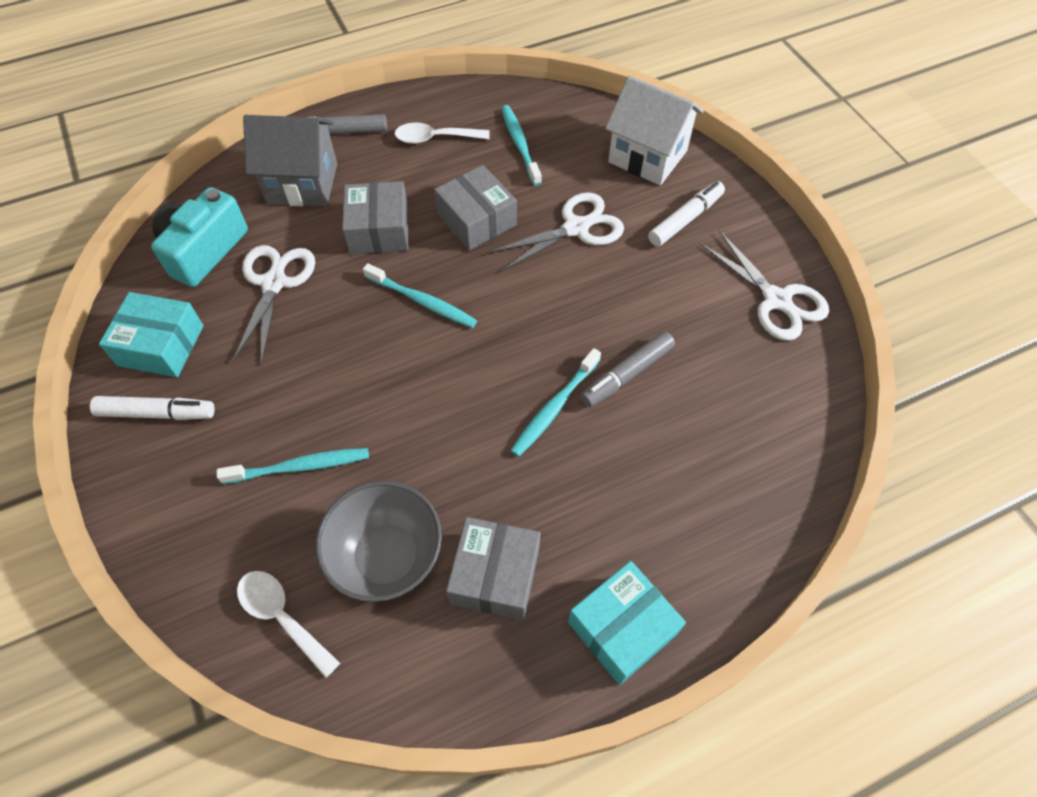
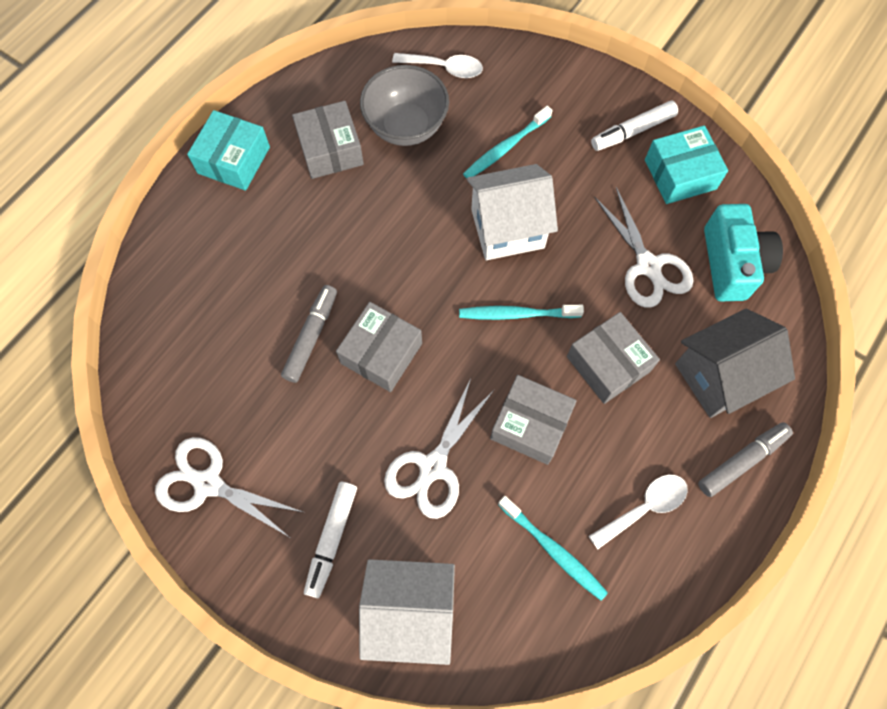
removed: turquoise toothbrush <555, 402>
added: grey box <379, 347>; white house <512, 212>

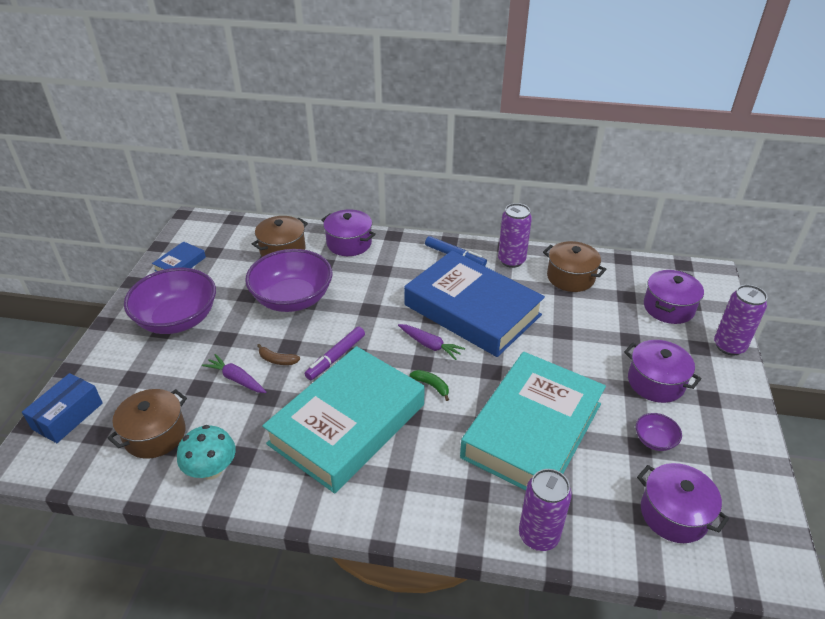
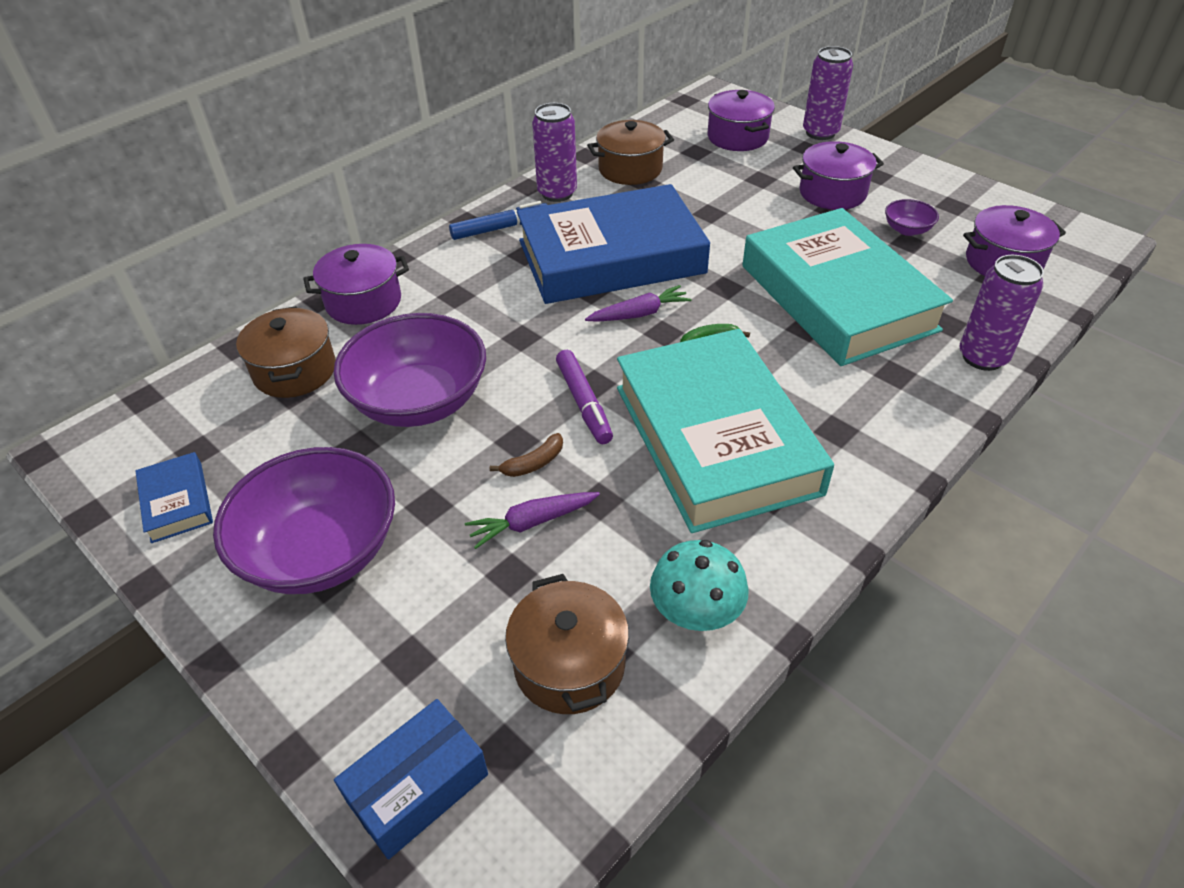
turned: blue box <62, 408> = <411, 779> 75 degrees clockwise

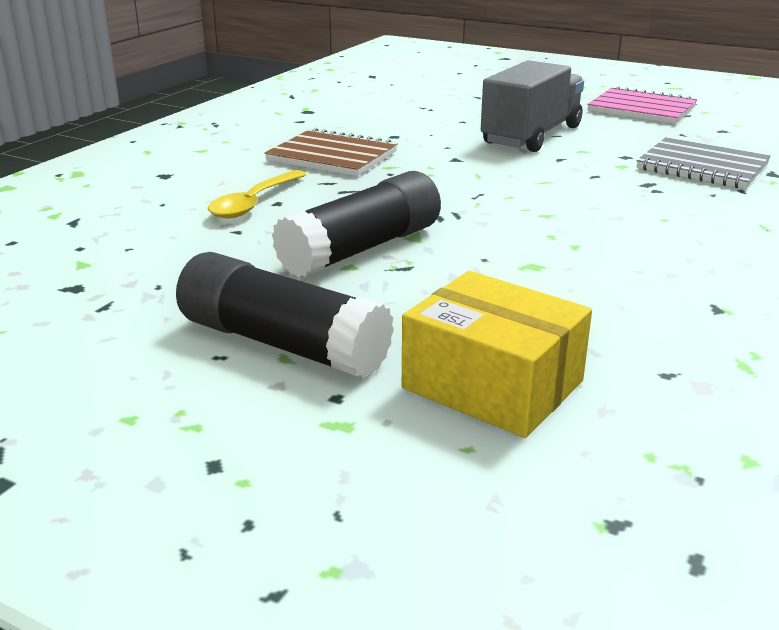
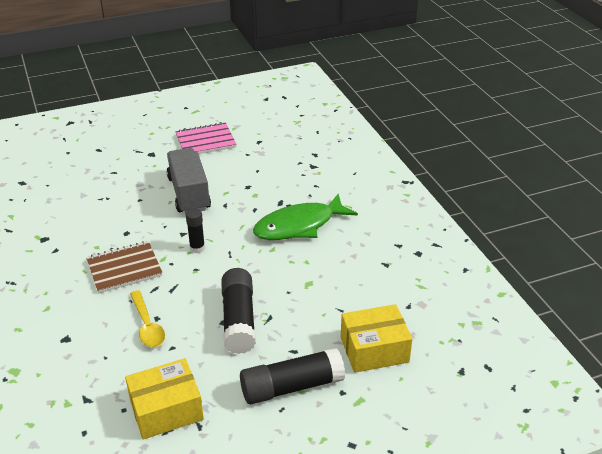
removed: grey notebook <704, 163>
added: yellow box <164, 399>; black glue stick <195, 230>; green fish <305, 217>

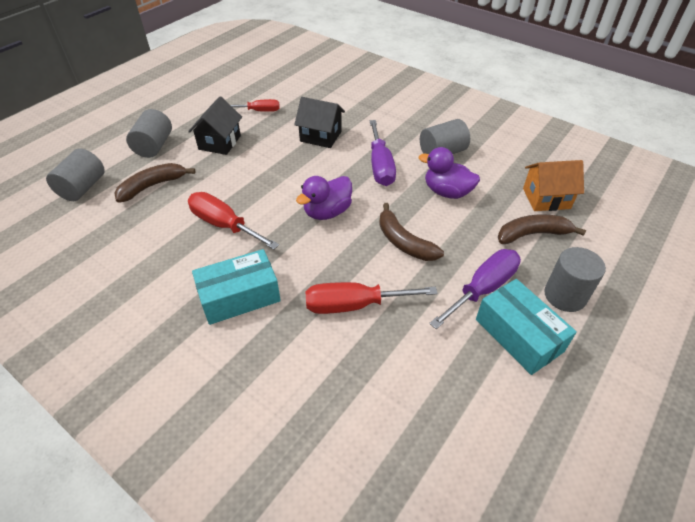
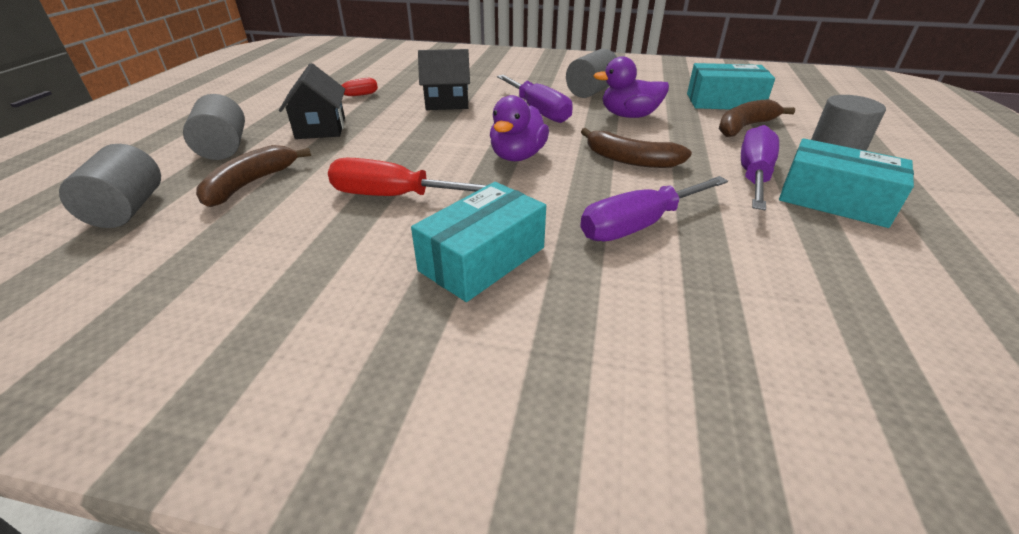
replaced: orange house <553, 185> to turquoise box <731, 86>
recoloured: red screwdriver <372, 298> to purple screwdriver <654, 209>

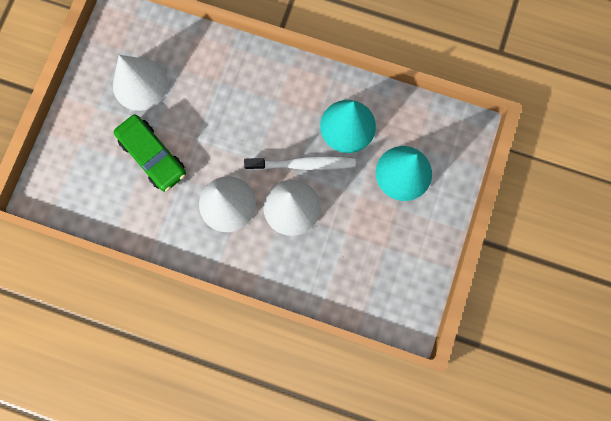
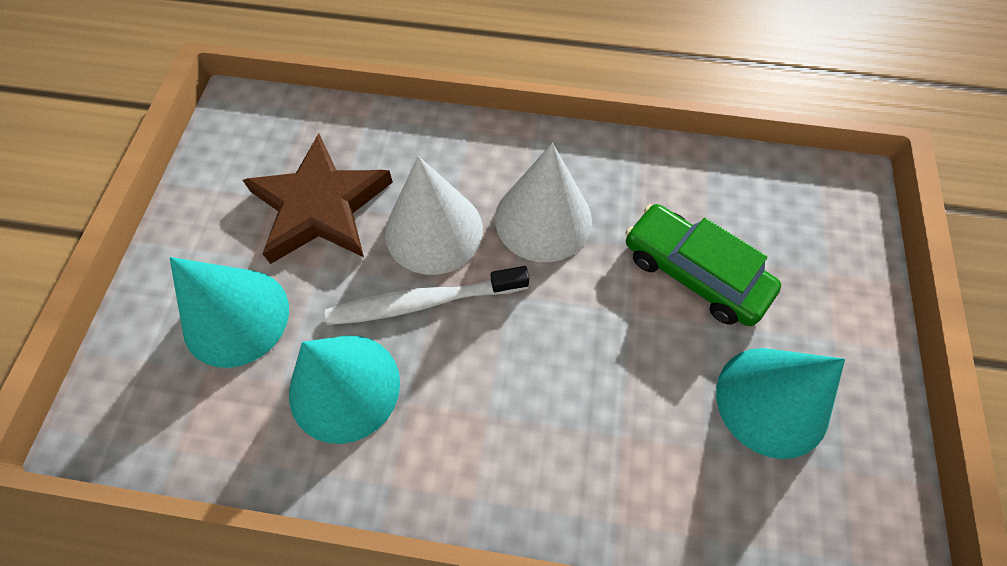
added: brown star <318, 198>
recoloured: white cone <140, 83> to turquoise cone <780, 403>

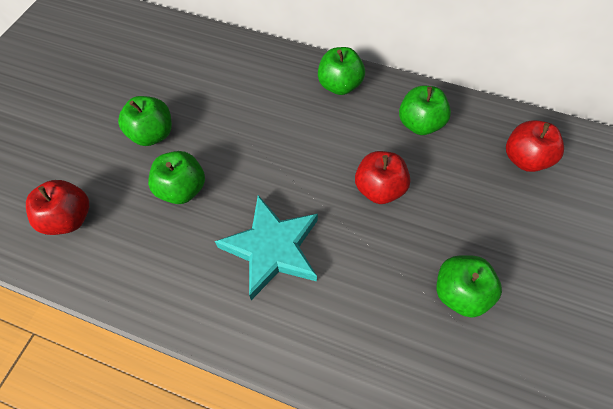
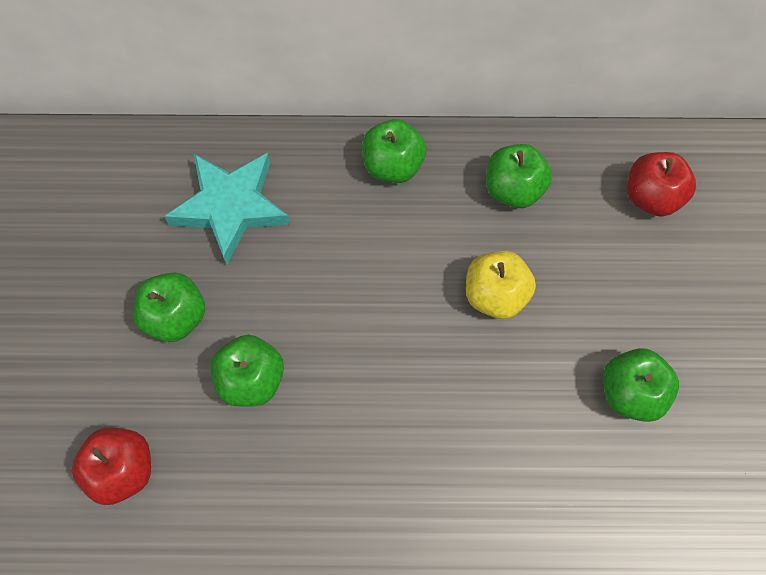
moved: turquoise star <266, 247> to <227, 208>
recoloured: red apple <383, 177> to yellow apple <501, 285>

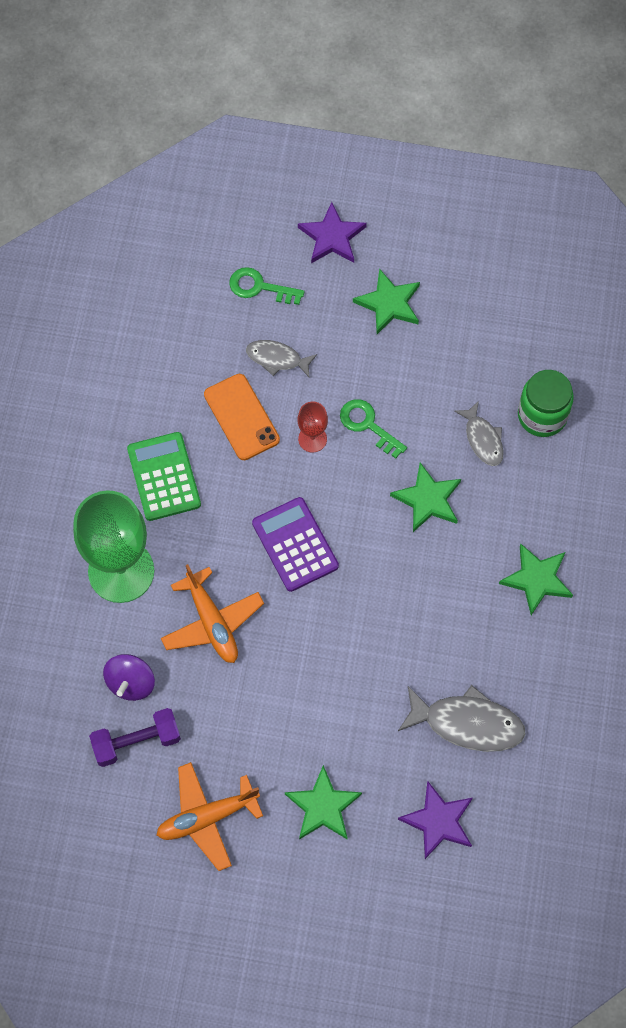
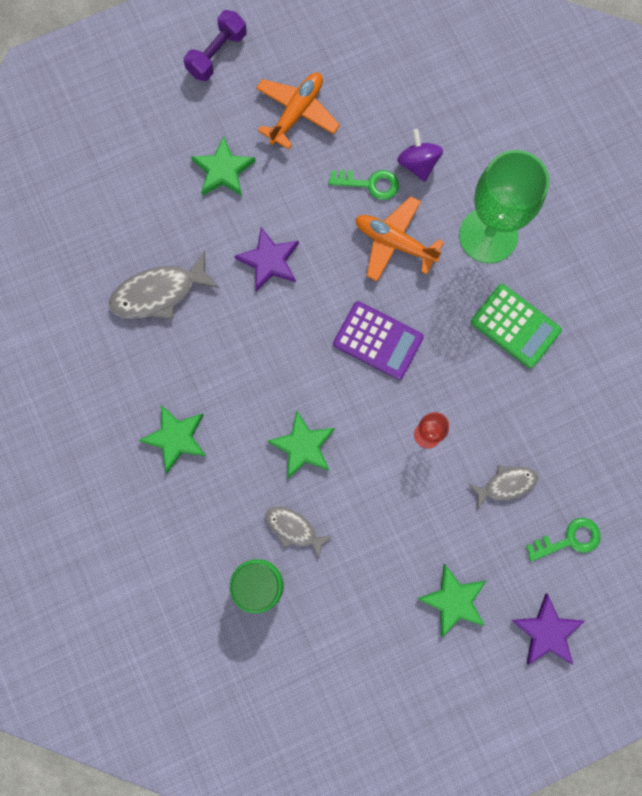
removed: orange phone <242, 417>
moved: purple dumbbell <135, 737> to <215, 45>; green key <373, 429> to <363, 185>; purple star <435, 820> to <266, 259>

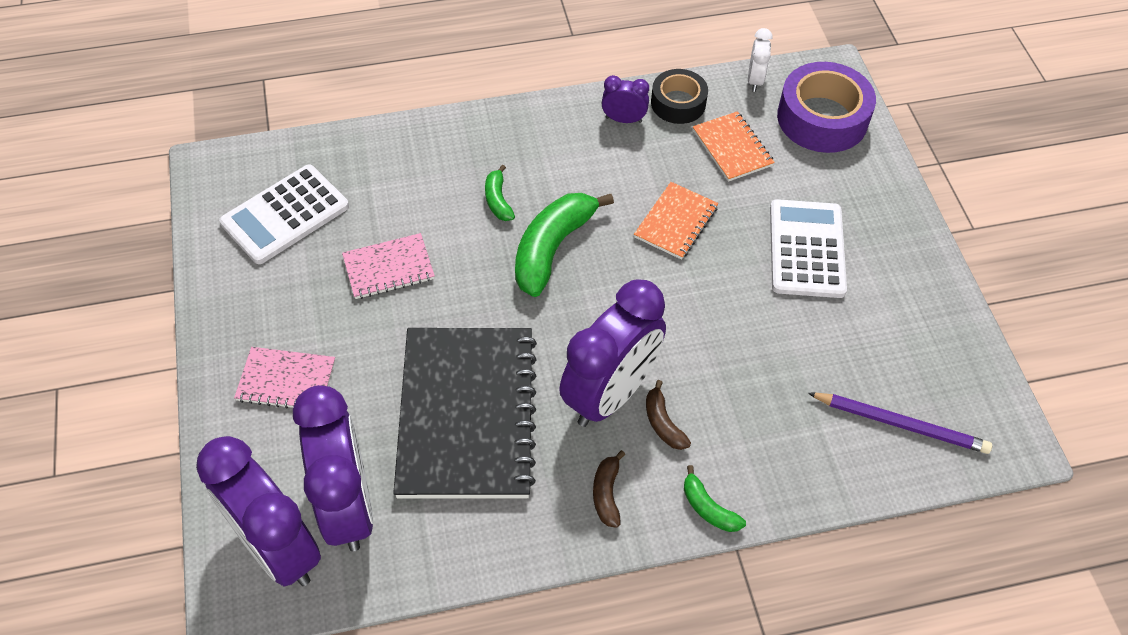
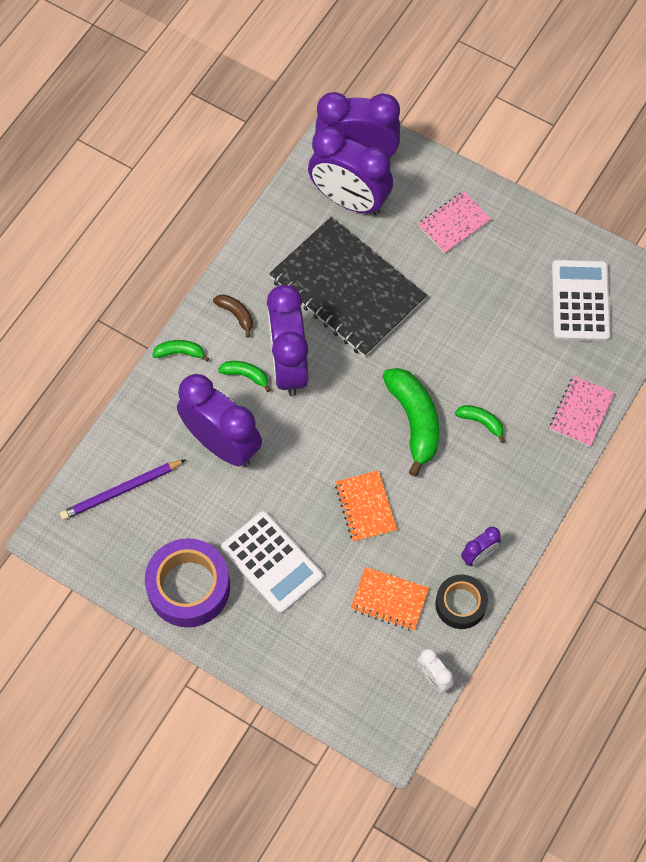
added: purple clock <219, 420>
moved: pink notebook <388, 266> to <582, 411>; purple tape <826, 107> to <187, 582>
recoloured: brown banana <668, 415> to green banana <244, 376>

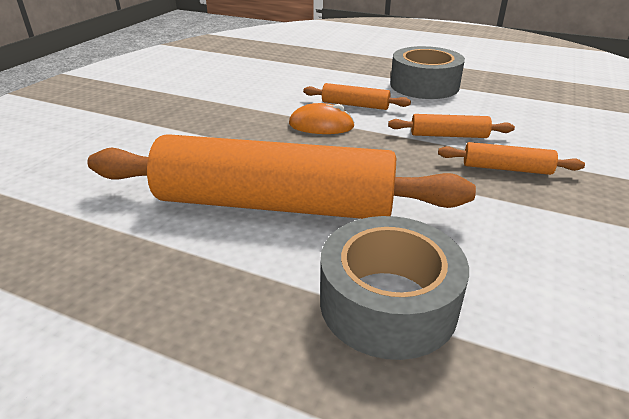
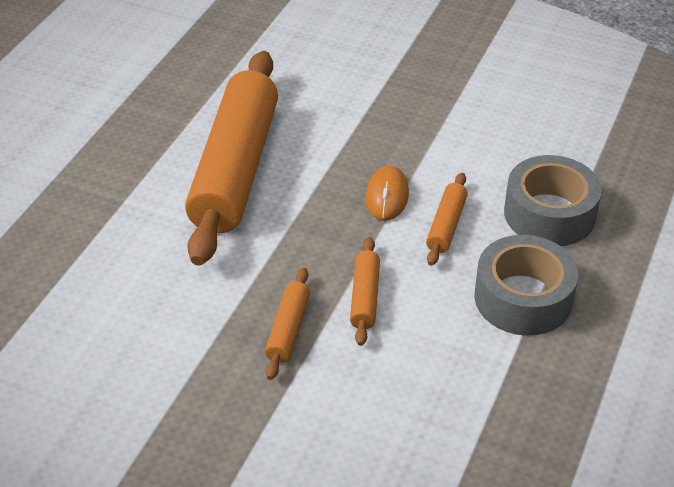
moved: grey tape <394, 288> to <553, 200>

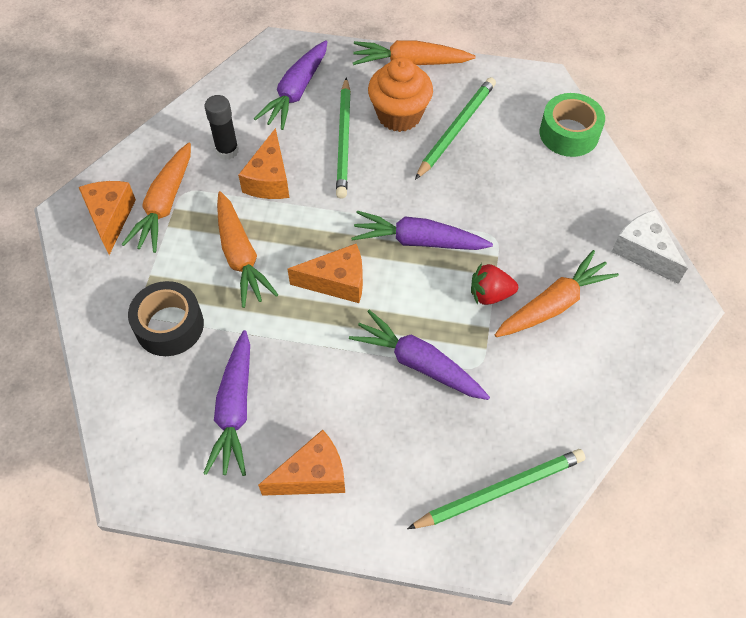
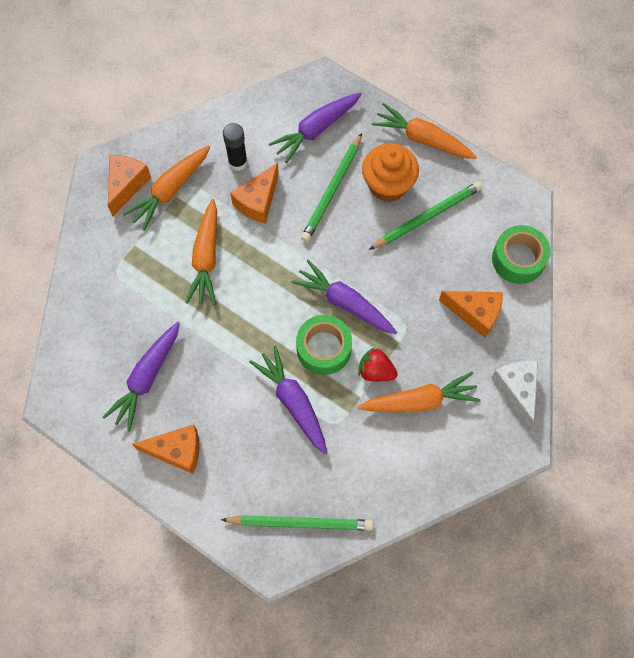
removed: black tape <166, 318>
added: green tape <324, 345>
moved: orange cheese <325, 273> to <471, 314>

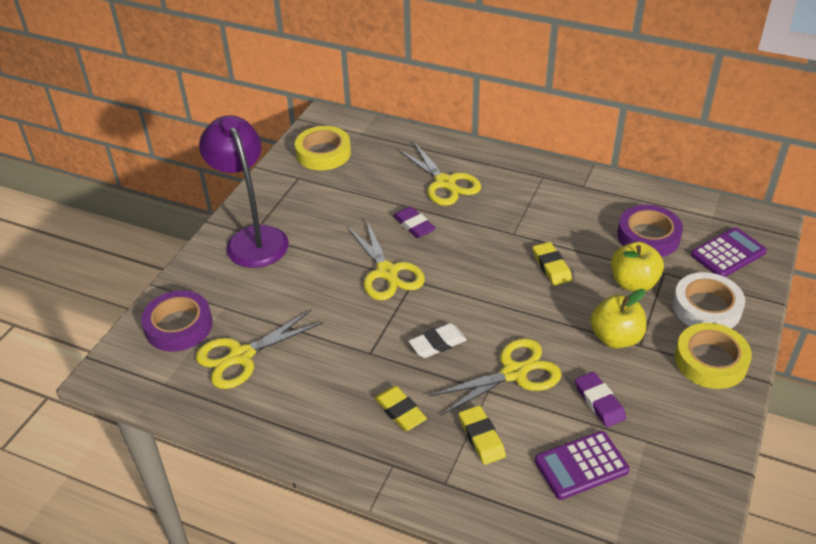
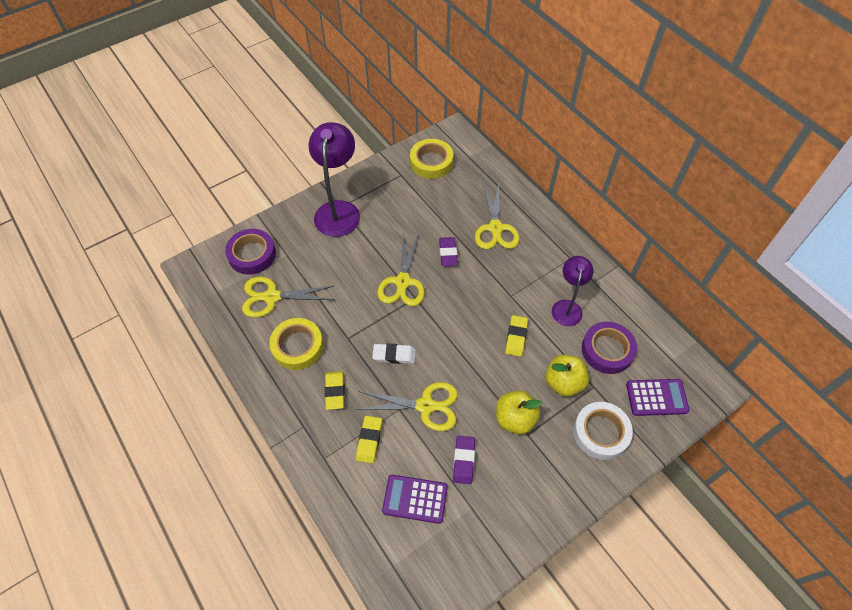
added: purple lamp <573, 291>
moved: yellow tape <713, 356> to <296, 344>

